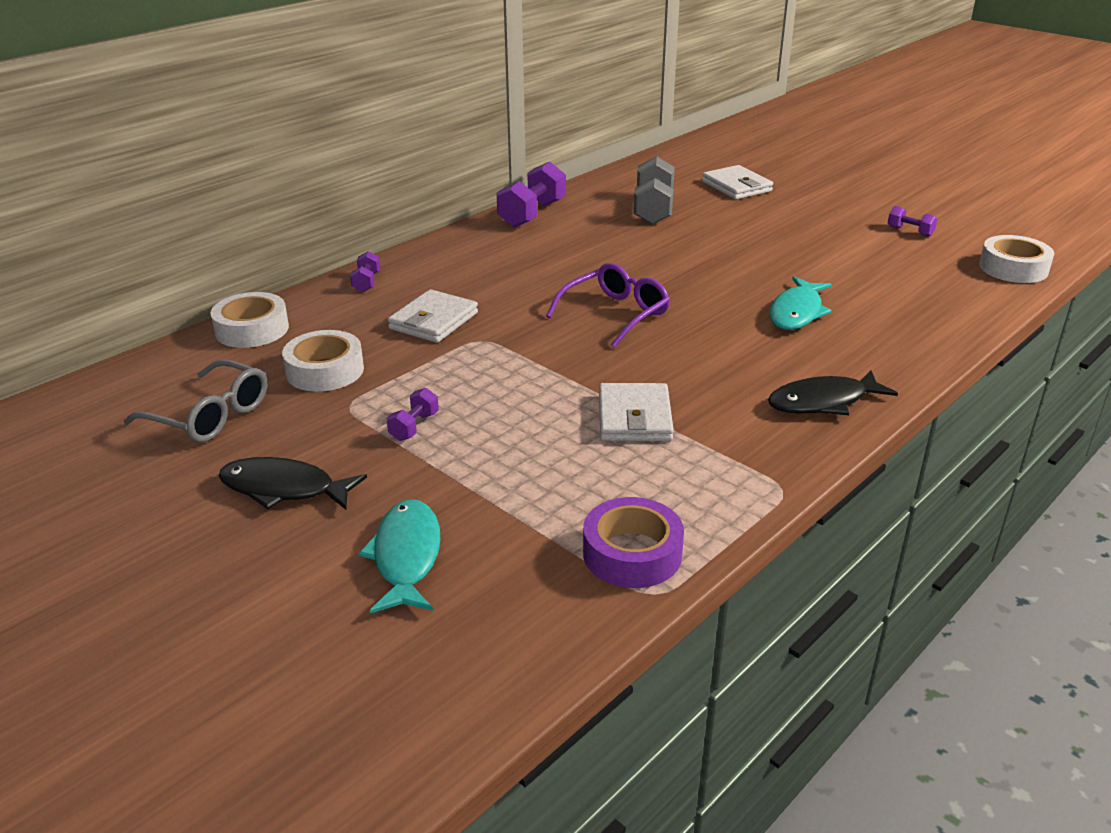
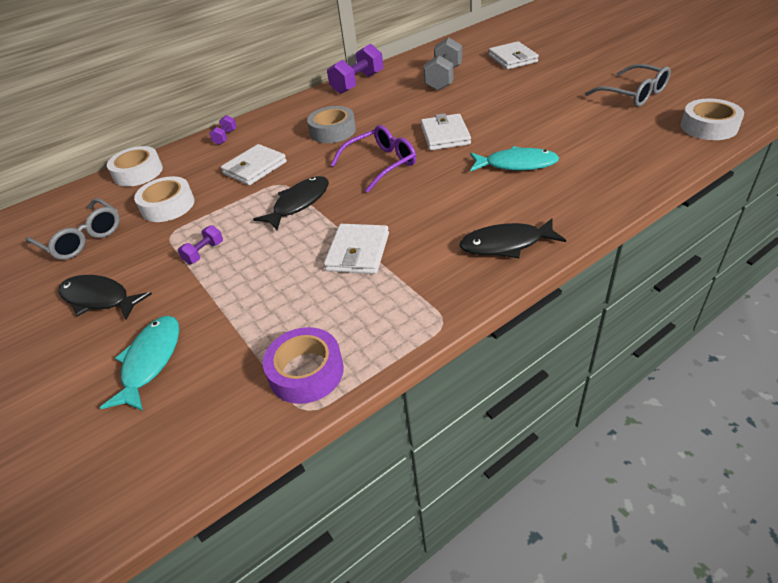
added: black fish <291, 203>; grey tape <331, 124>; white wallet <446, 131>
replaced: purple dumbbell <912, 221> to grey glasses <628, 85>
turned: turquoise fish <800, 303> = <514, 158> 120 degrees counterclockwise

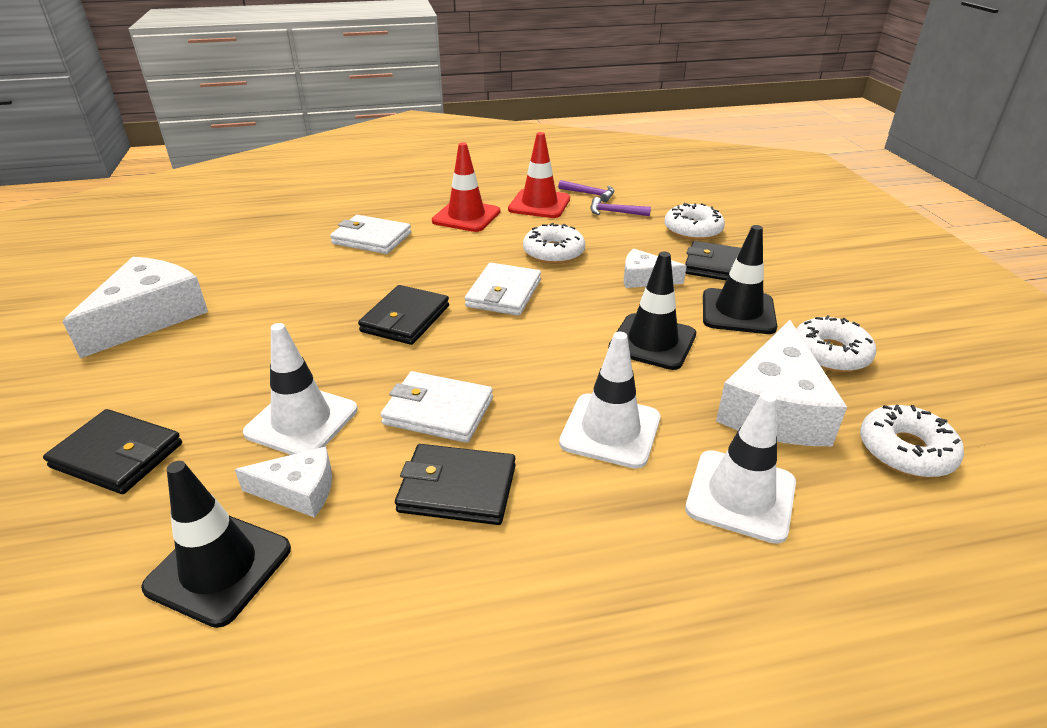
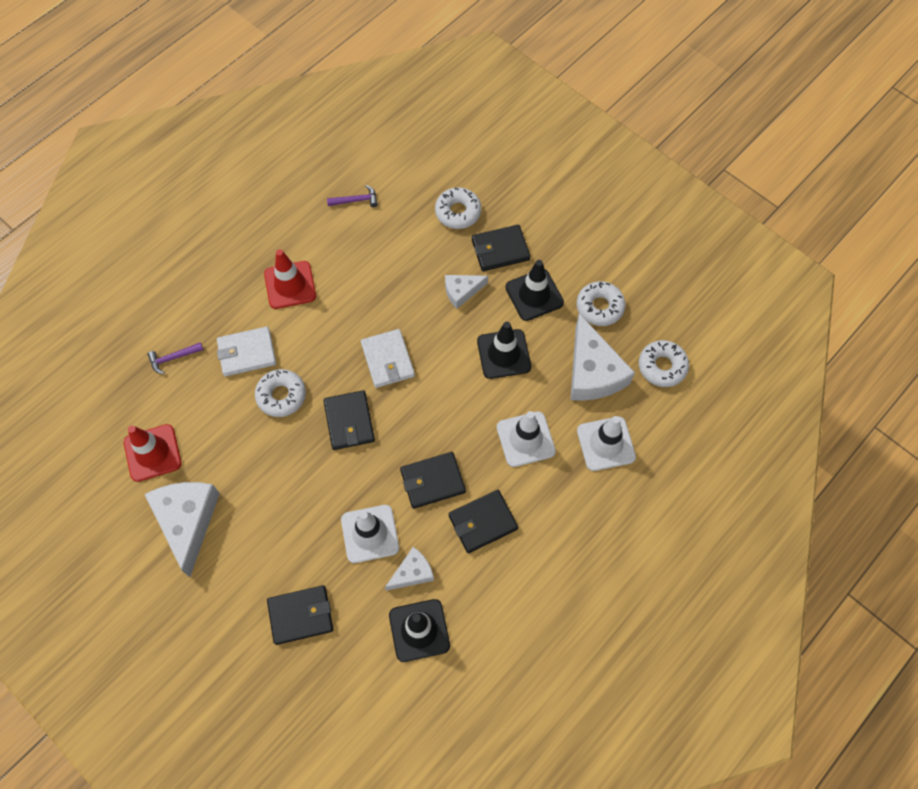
moved: red traffic cone <539, 175> to <153, 453>; white donut <554, 243> to <280, 393>; purple hammer <620, 206> to <175, 358>
recoloured: white wallet <436, 407> to black wallet <433, 480>

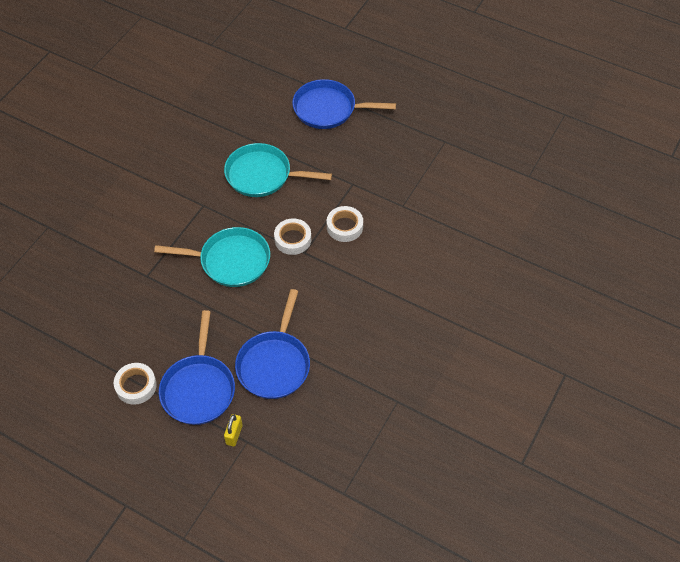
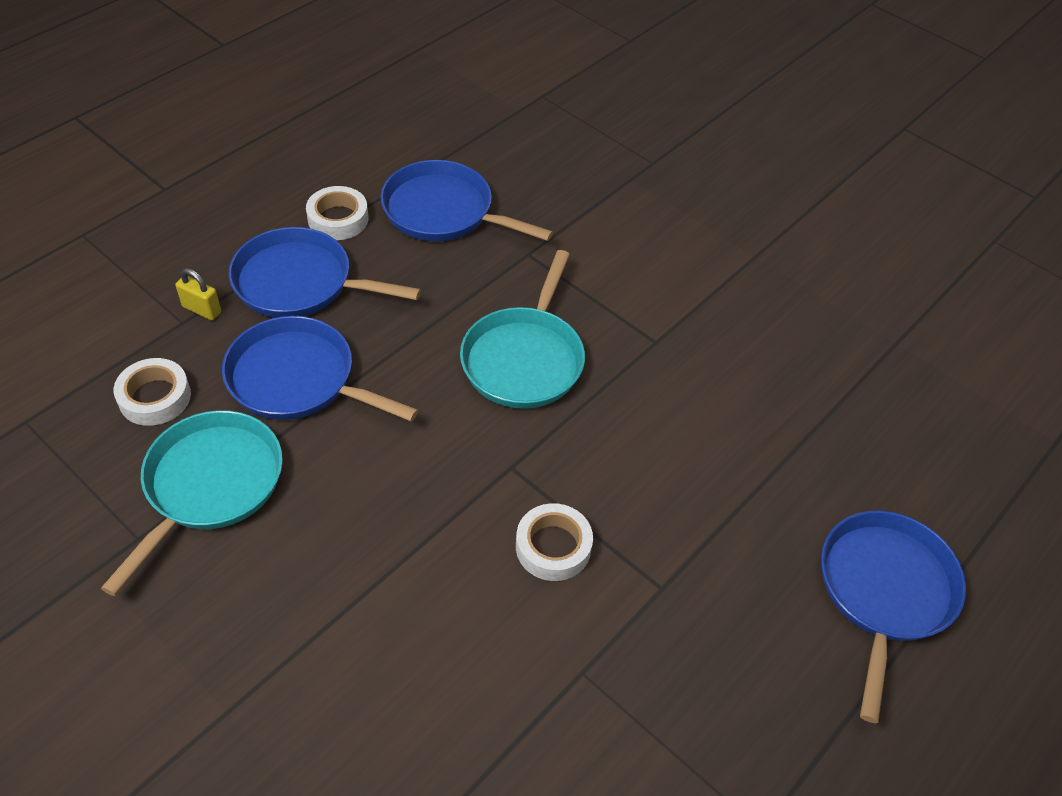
added: blue pan <466, 200>
moved: turquoise pan <278, 170> to <192, 503>; white tape <292, 236> to <152, 392>

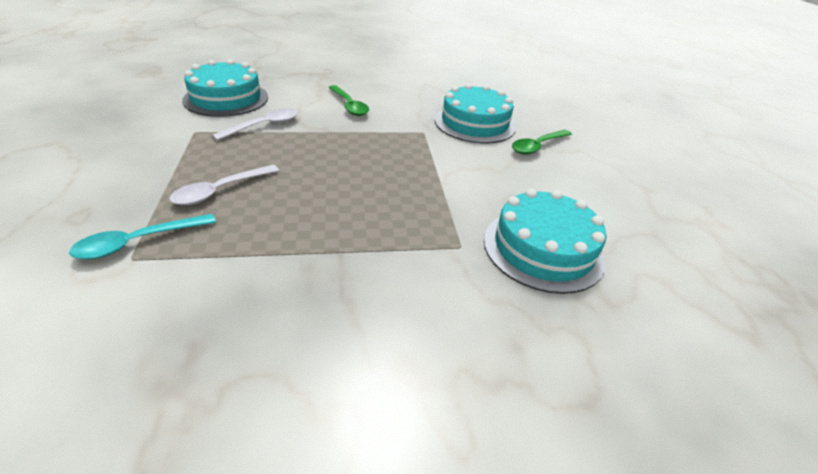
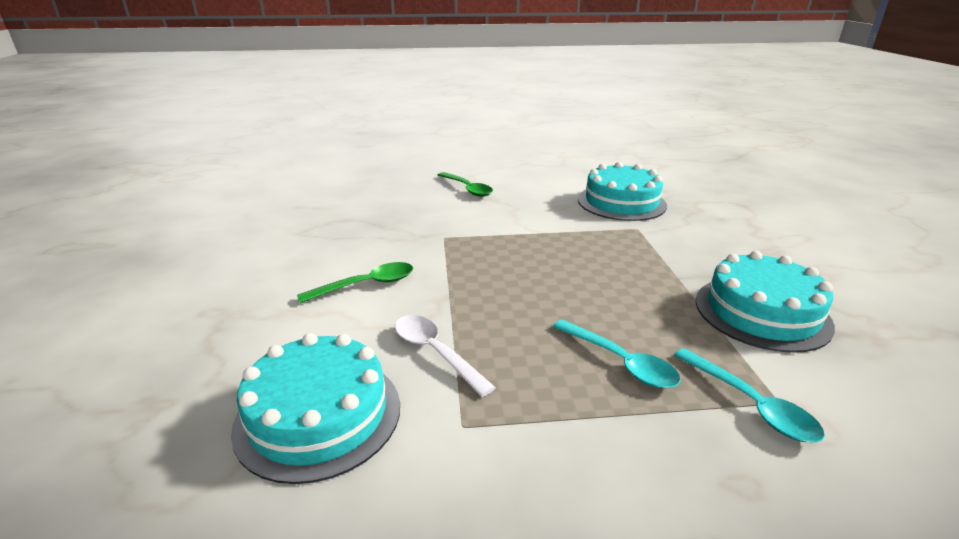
moved: turquoise cake <475, 113> to <765, 302>
recoloured: white spoon <224, 185> to turquoise spoon <617, 353>

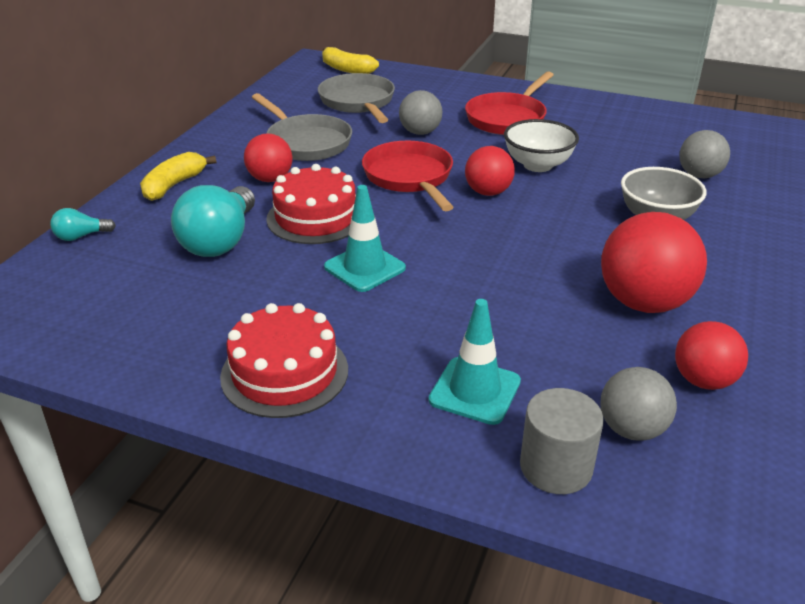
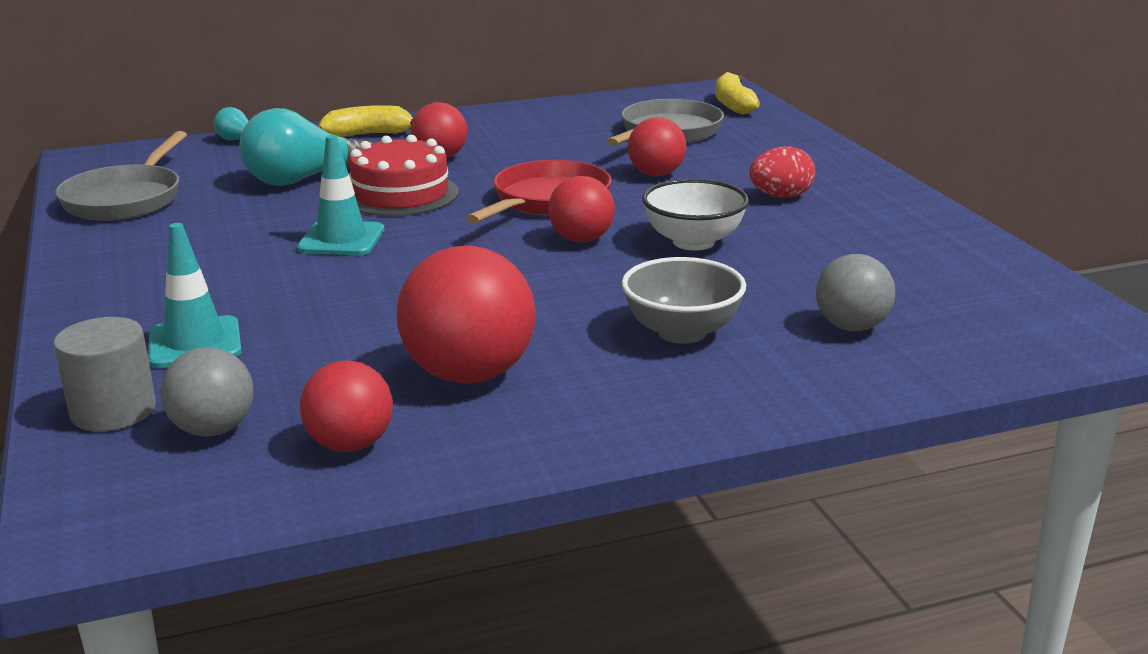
removed: red cake <284, 360>
moved: grey pan <302, 127> to <121, 176>
replaced: red pan <509, 103> to red egg <782, 172>
recoloured: grey ball <420, 112> to red ball <657, 146>

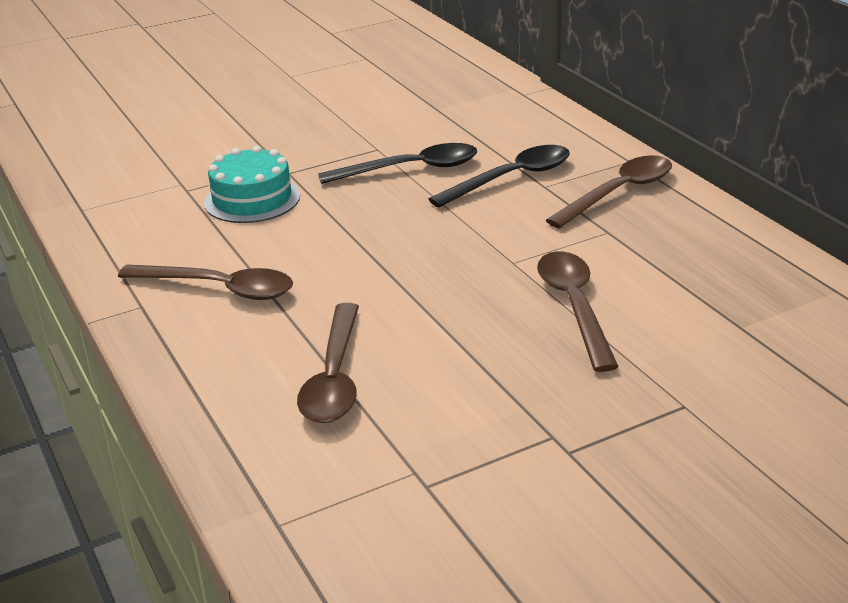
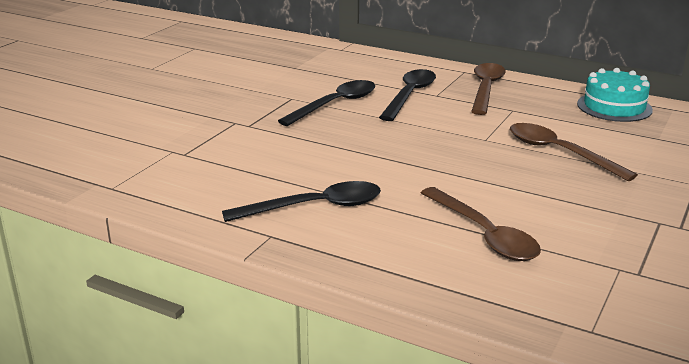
moved: turquoise cake <252, 184> to <615, 95>
recoloured: brown spoon <205, 282> to black spoon <301, 201>

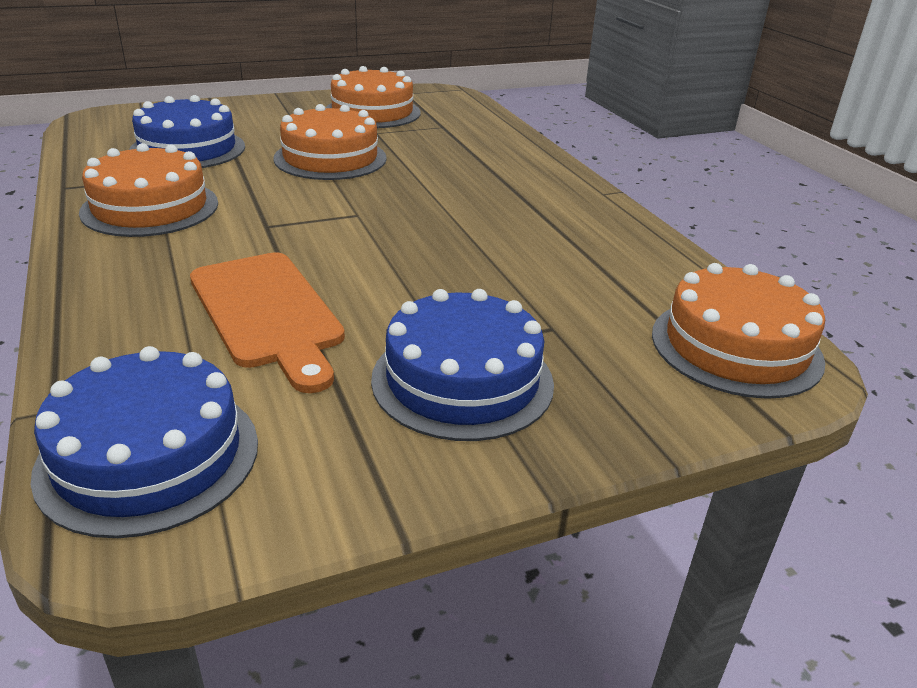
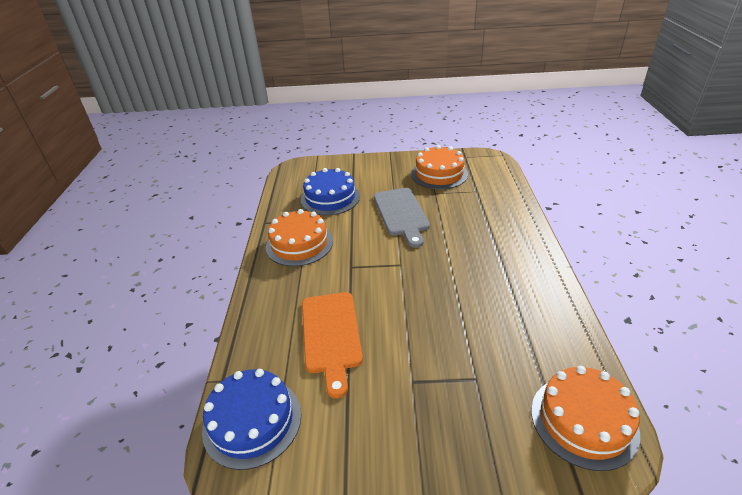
removed: blue cake <462, 365>
replaced: orange cake <330, 142> to grey cutting board <402, 218>

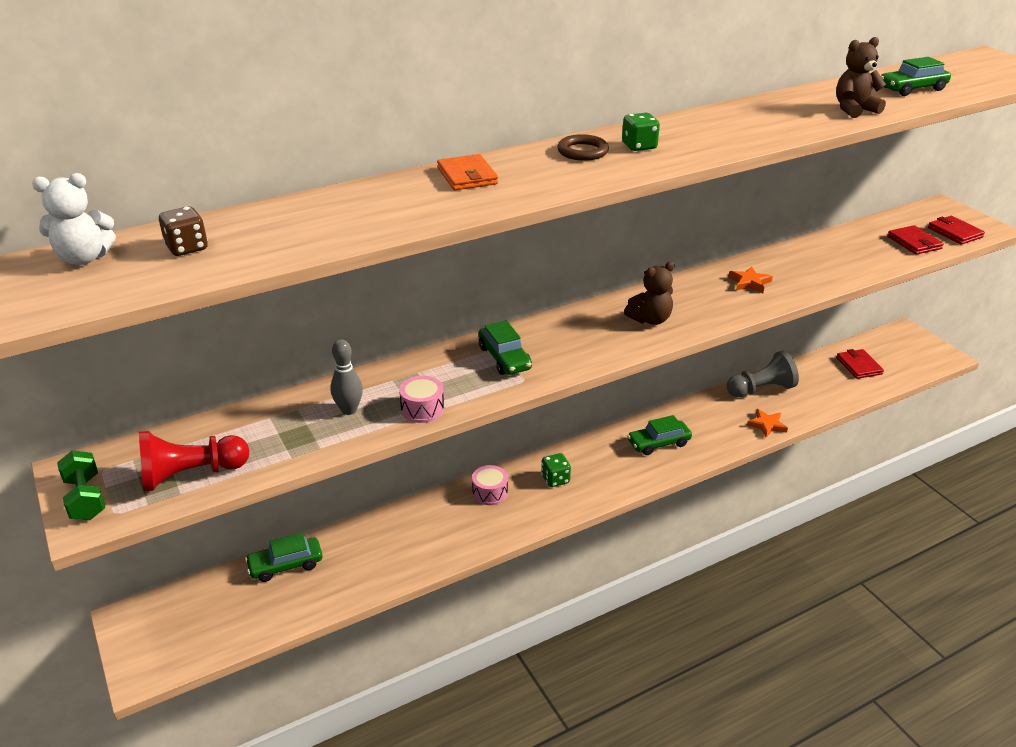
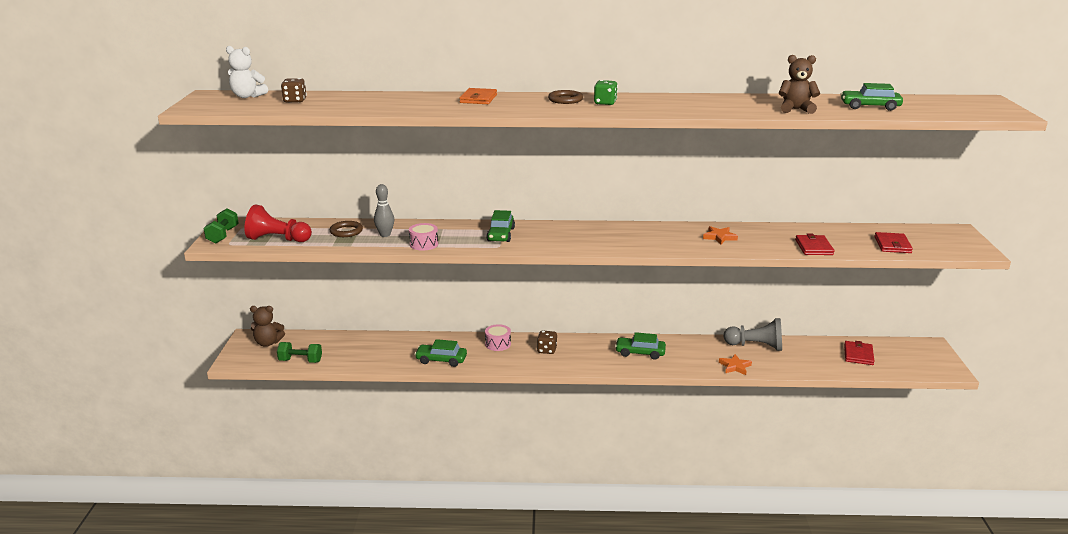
added: green dumbbell <299, 352>; brown ring <346, 229>
moved: green car <284, 557> to <441, 353>; brown teddy bear <649, 293> to <267, 326>; red wallet <956, 230> to <814, 244>
recoloured: green dice <556, 470> to brown dice <547, 342>

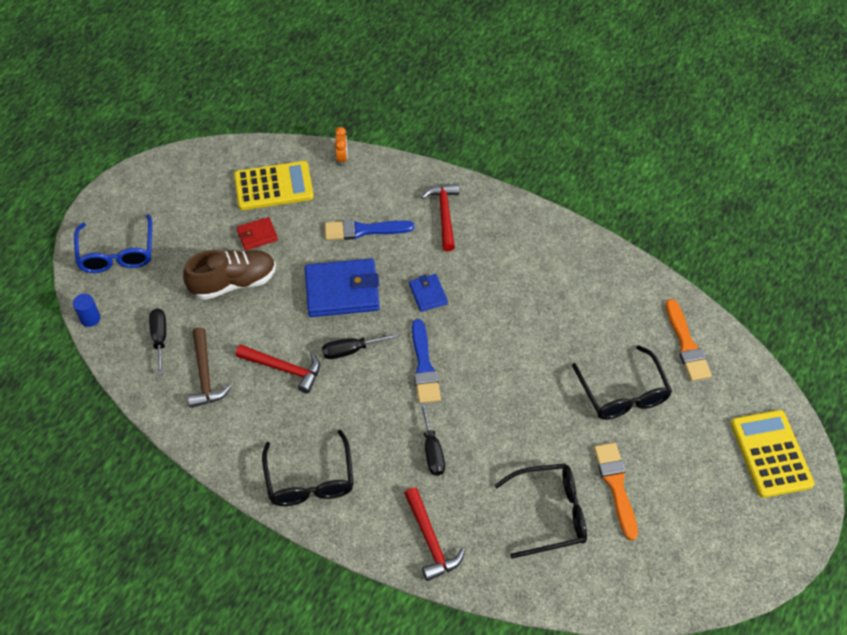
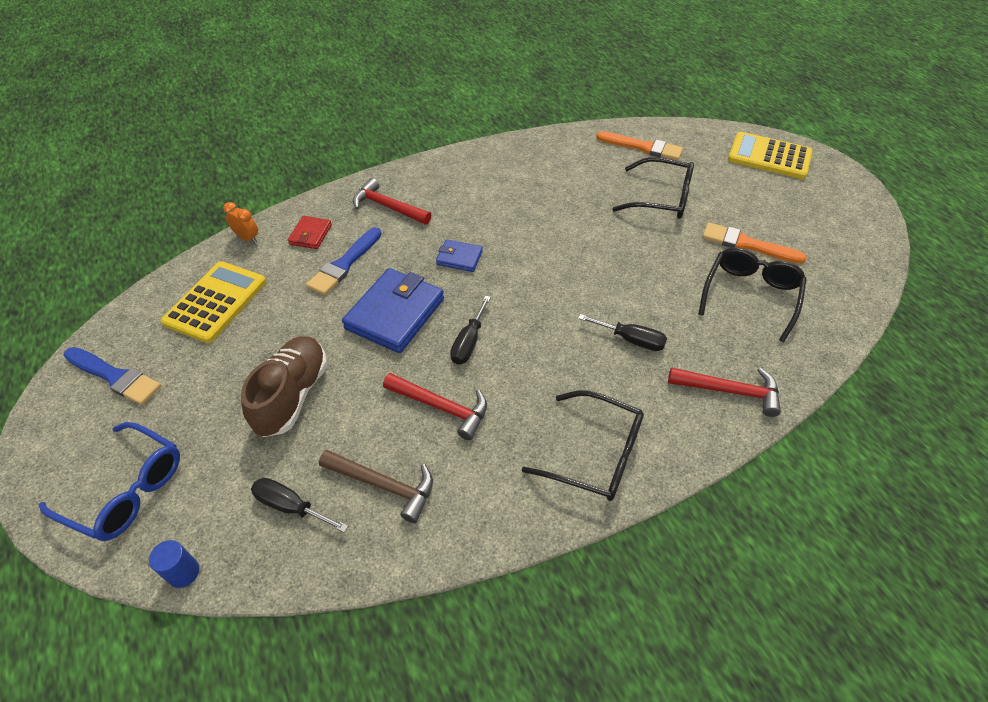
moved: red wallet <257, 233> to <310, 232>; blue brush <426, 361> to <112, 376>
turned: red hammer <278, 368> = <435, 406> 60 degrees clockwise

